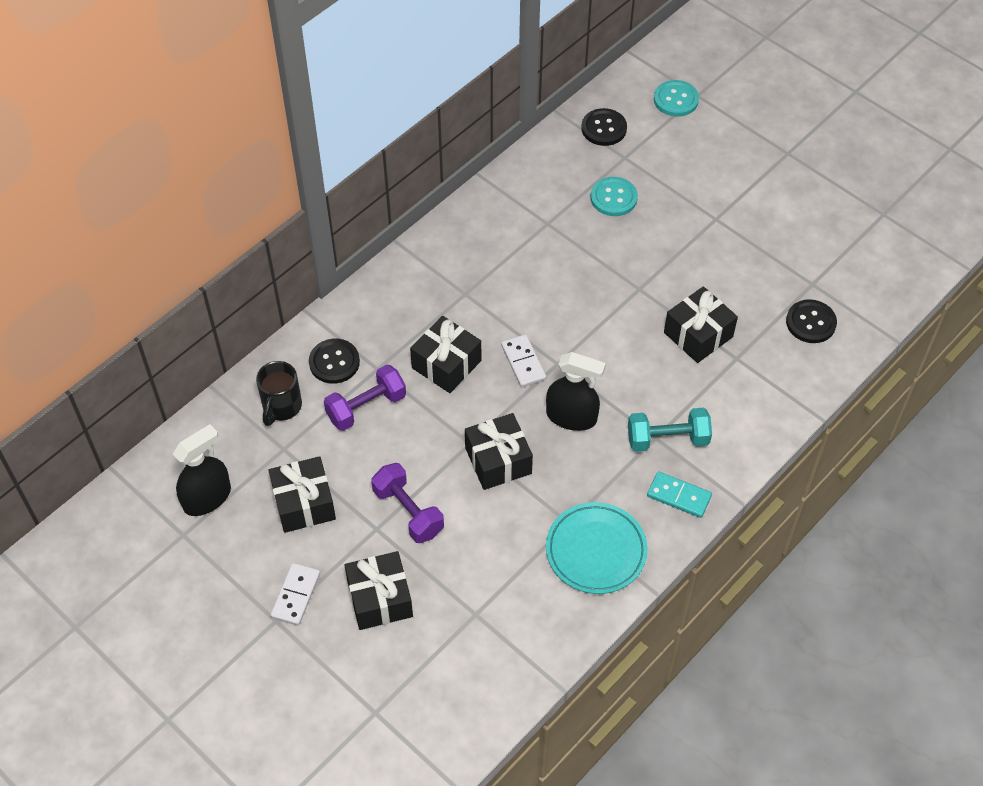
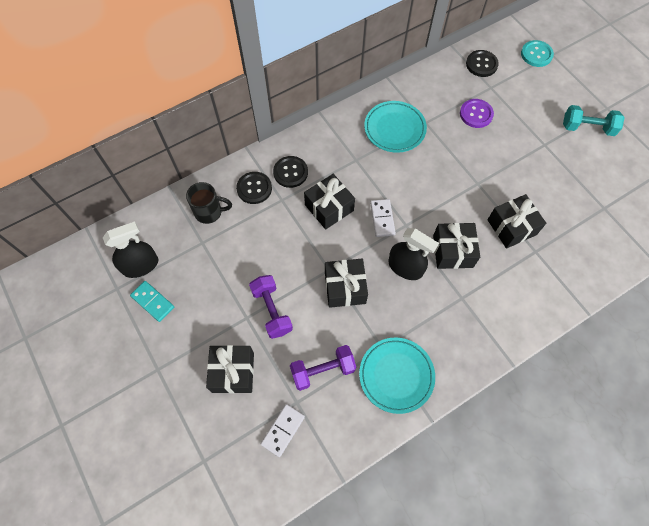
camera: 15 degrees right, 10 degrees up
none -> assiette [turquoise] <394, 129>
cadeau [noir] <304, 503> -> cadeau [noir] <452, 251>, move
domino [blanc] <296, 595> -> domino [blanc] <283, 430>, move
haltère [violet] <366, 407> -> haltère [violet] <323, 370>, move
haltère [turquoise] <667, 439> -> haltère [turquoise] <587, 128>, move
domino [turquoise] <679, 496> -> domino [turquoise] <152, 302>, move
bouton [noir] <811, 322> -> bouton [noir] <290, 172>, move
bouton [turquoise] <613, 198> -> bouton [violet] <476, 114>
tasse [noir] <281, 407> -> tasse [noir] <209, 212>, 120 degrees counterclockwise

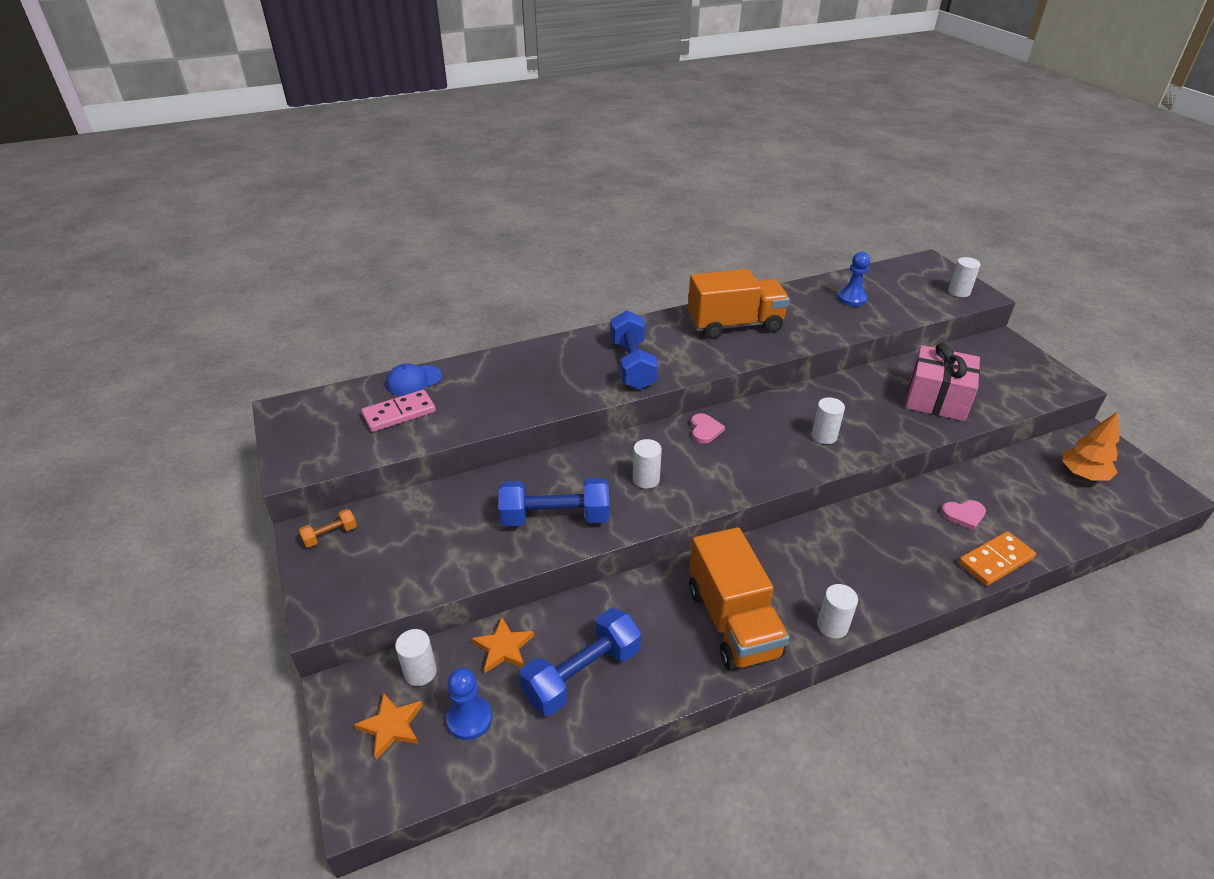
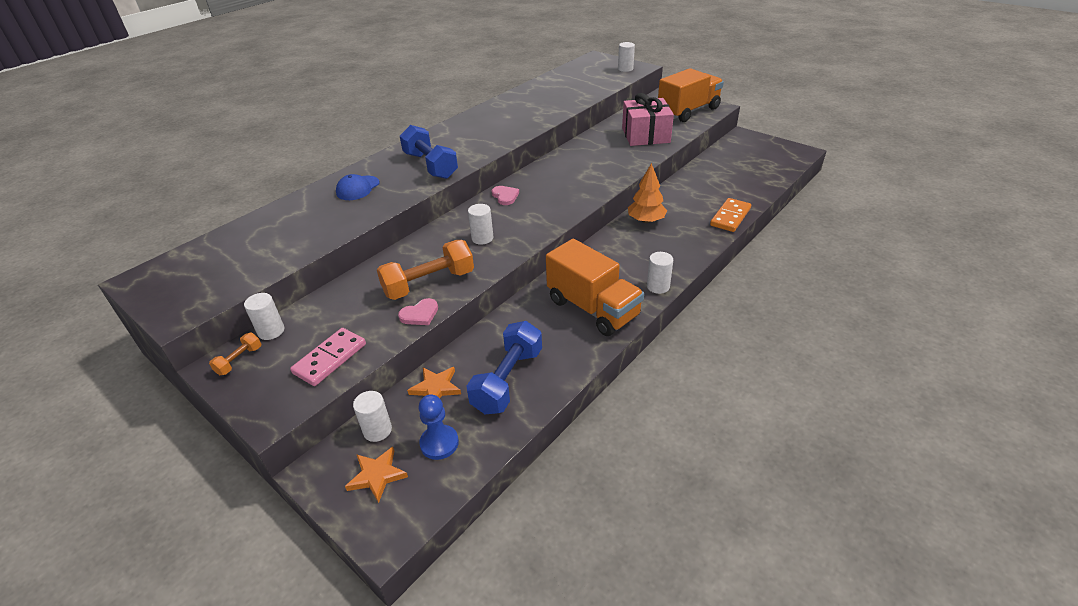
camera: 25 degrees left, 0 degrees up
pion [bleu] <852, 299> -> none
domino [rose] <399, 413> -> domino [rose] <330, 359>, move
casquette [bleu] <413, 381> -> casquette [bleu] <358, 188>, move
camion [orange] <735, 325> -> camion [orange] <688, 111>, move
cylindre [blanc] <824, 436> -> cylindre [blanc] <271, 331>, move
cœur [rose] <964, 515> -> cœur [rose] <420, 314>, move
arbre [orange] <1083, 474> -> arbre [orange] <646, 220>, move
haltère [bleu] <555, 518> -> haltère [orange] <429, 283>

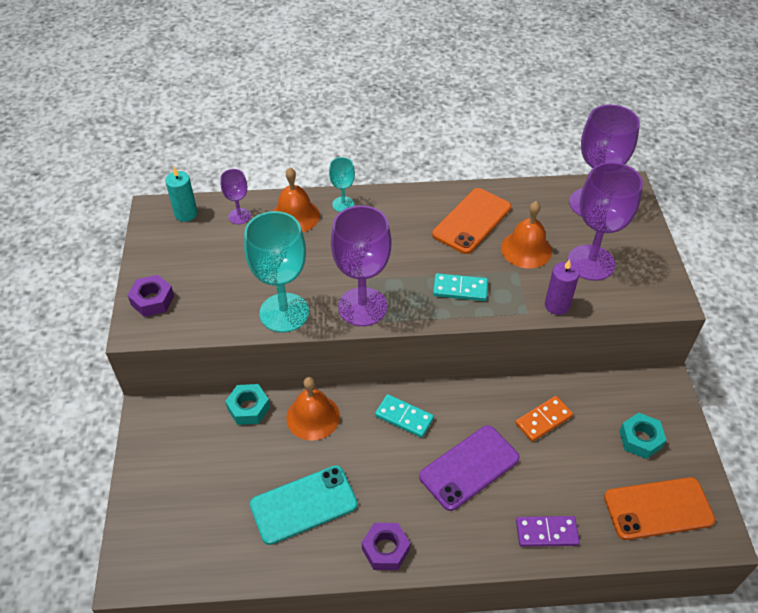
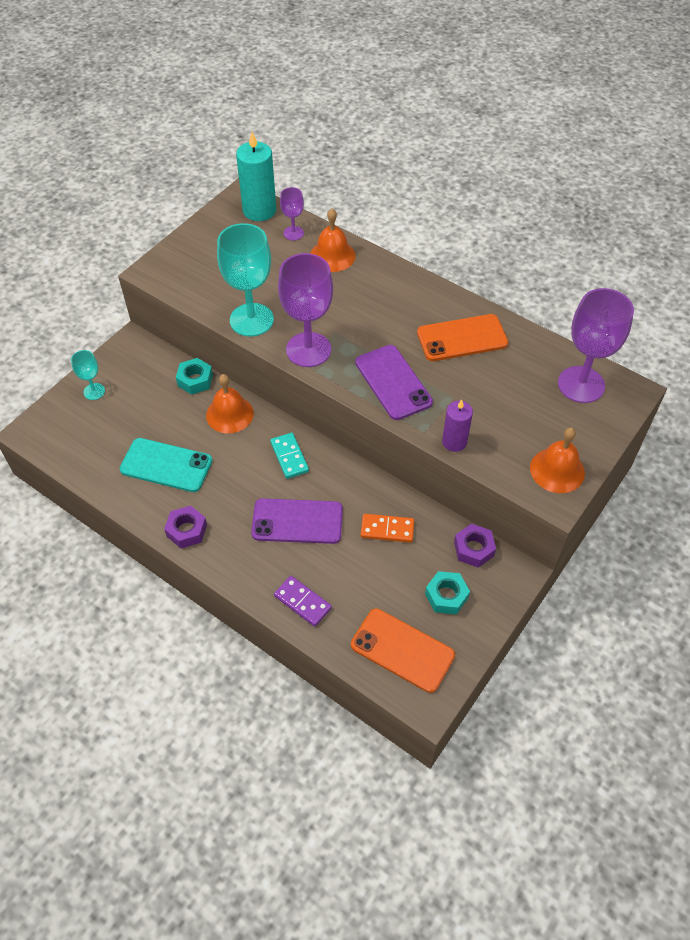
camera: 40 degrees right, 5 degrees up
verre à pied [violet] <591, 263> -> none
écrou [violet] <152, 300> -> écrou [violet] <474, 549>, move
verre à pied [turquoise] <343, 204> -> verre à pied [turquoise] <94, 391>, move
cloche [orange] <526, 249> -> cloche [orange] <557, 470>, move
domino [turquoise] <460, 289> -> téléphone [violet] <393, 382>
bougie [turquoise] <186, 214> -> bougie [turquoise] <259, 210>, x1.64

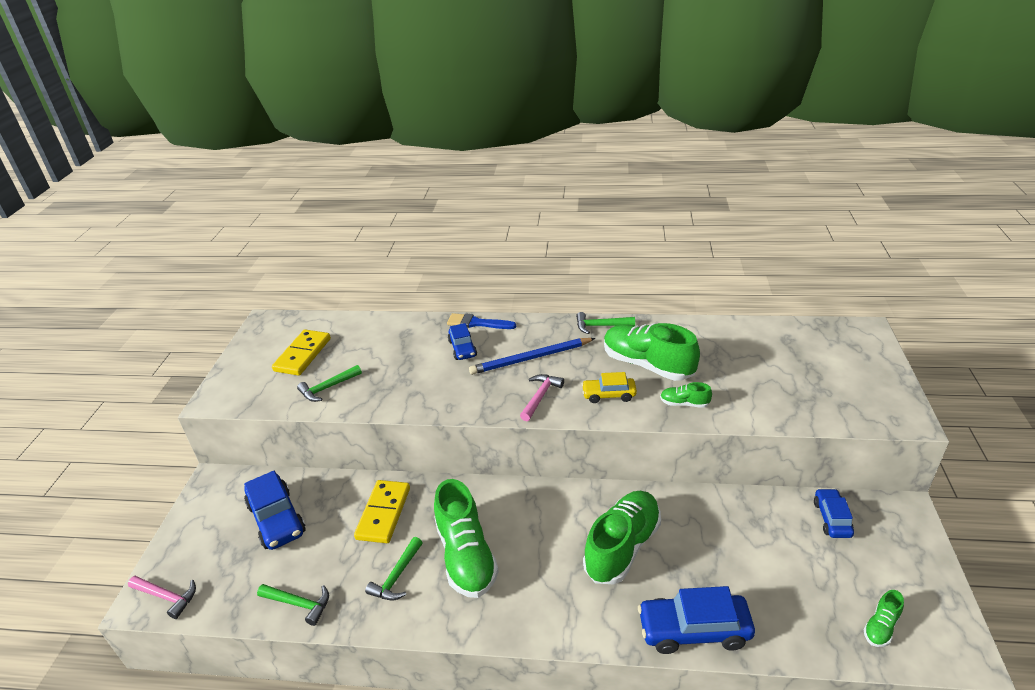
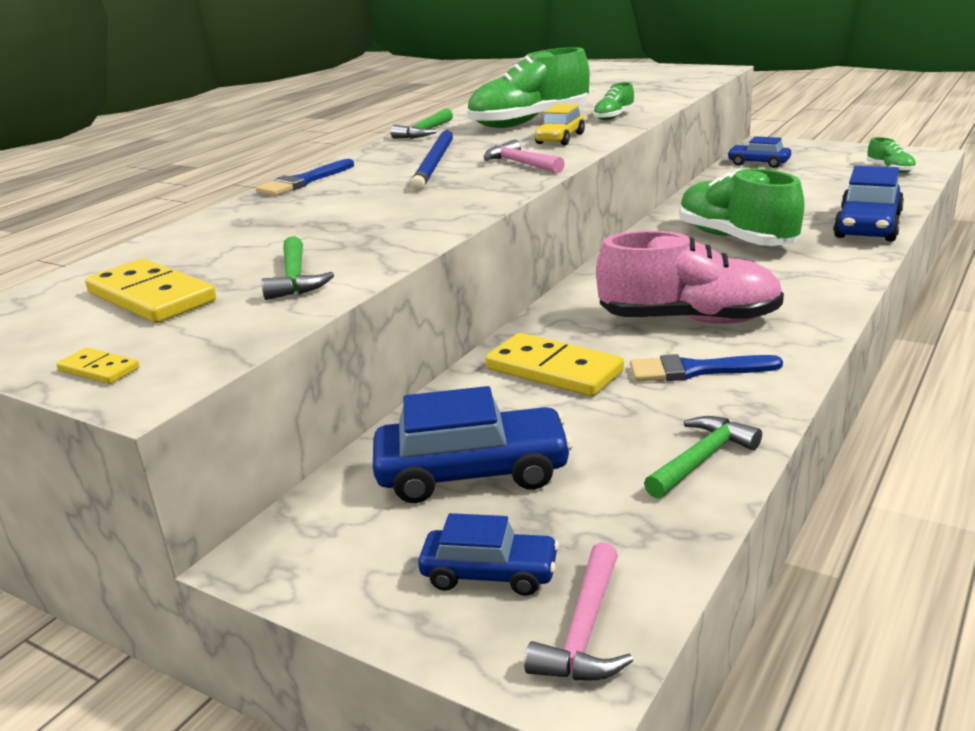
camera: 65 degrees left, 10 degrees down
none -> domino [jaune] <99, 369>
voiture [bleu] <462, 348> -> voiture [bleu] <490, 574>, move
marteau [vert] <397, 576> -> pinceau [bleu] <695, 370>
chaussure [vert] <466, 556> -> chaussure [rose] <689, 320>
marteau [rose] <167, 597> -> marteau [rose] <584, 631>, 150 degrees clockwise

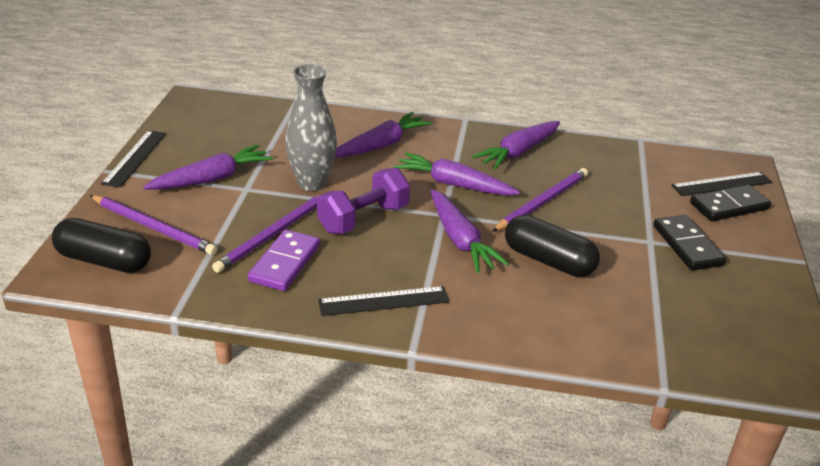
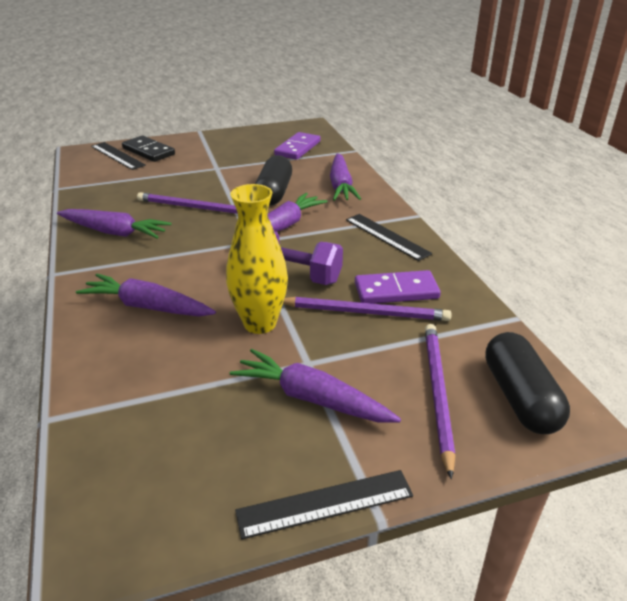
camera: 115 degrees left, 0 degrees up
domino [noir] <687, 245> -> none
none -> domino [violet] <297, 148>
carotte [violet] <454, 184> -> carotte [violet] <341, 185>, move
vase [gris] <312, 183> -> vase [jaune] <260, 323>

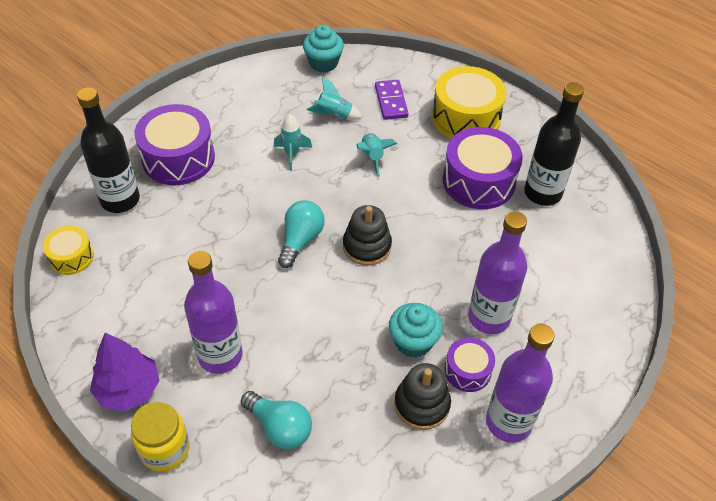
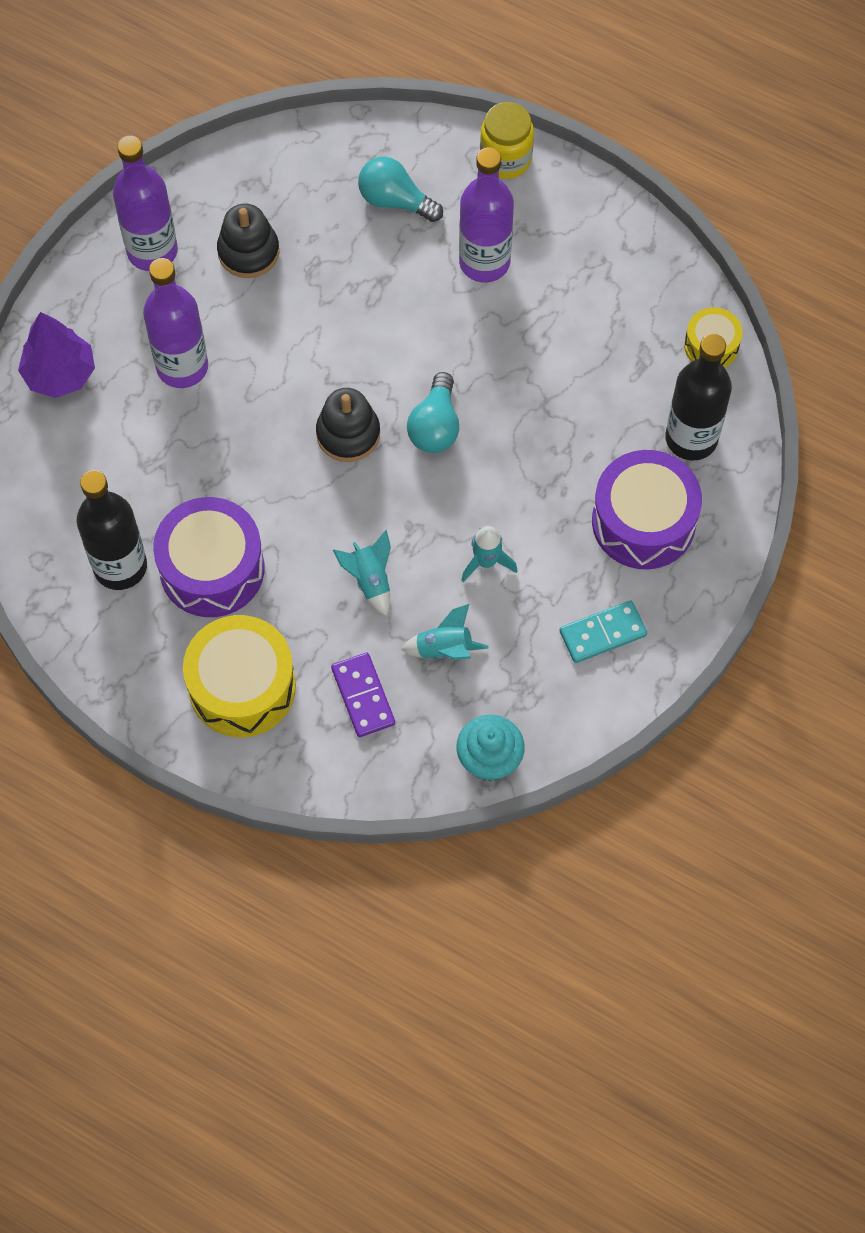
camera: 170 degrees right, 15 degrees up
muffin [turquoise] <413, 341> -> none
tambour [violet] <467, 370> -> none
none -> domino [turquoise] <602, 633>
arbre [violet] <128, 389> -> arbre [violet] <60, 374>, move

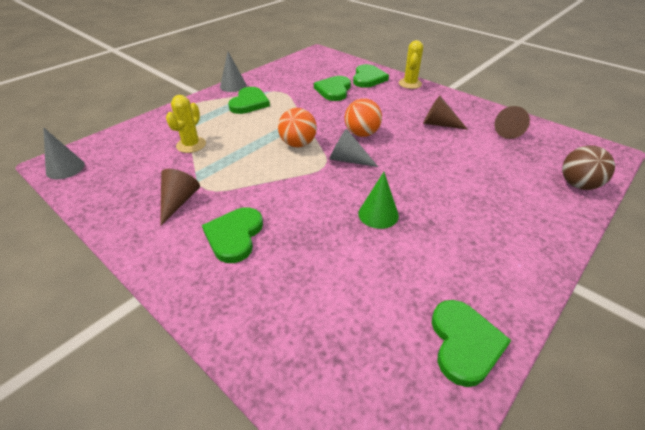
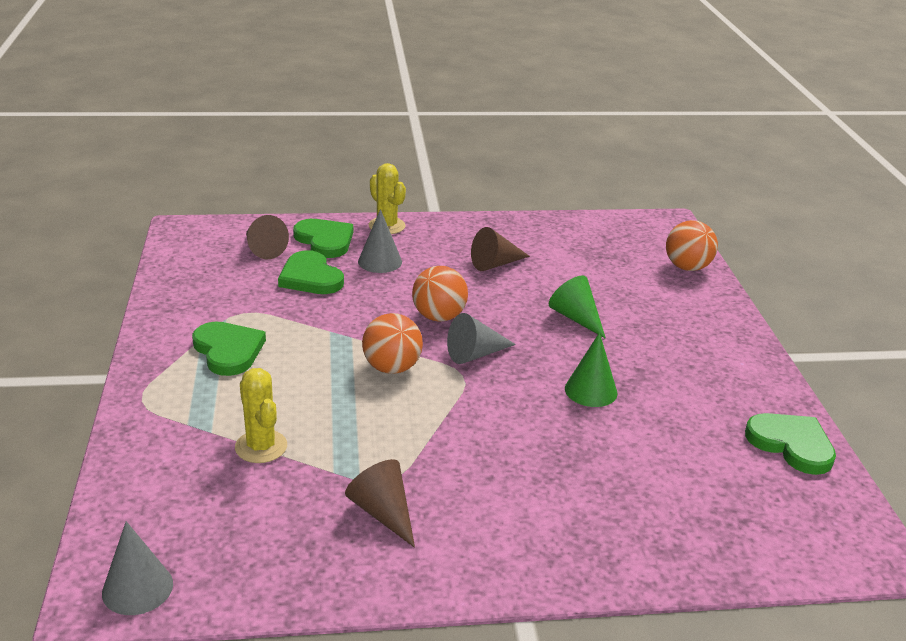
camera: 50 degrees left, 10 degrees down
cœur [vert] <234, 236> -> none
none -> cône [vert] <576, 318>
cône [gris] <233, 86> -> cône [gris] <380, 261>, move
cône [marron] <506, 130> -> cône [marron] <262, 249>, move
balle [marron] <578, 185> -> balle [orange] <687, 267>

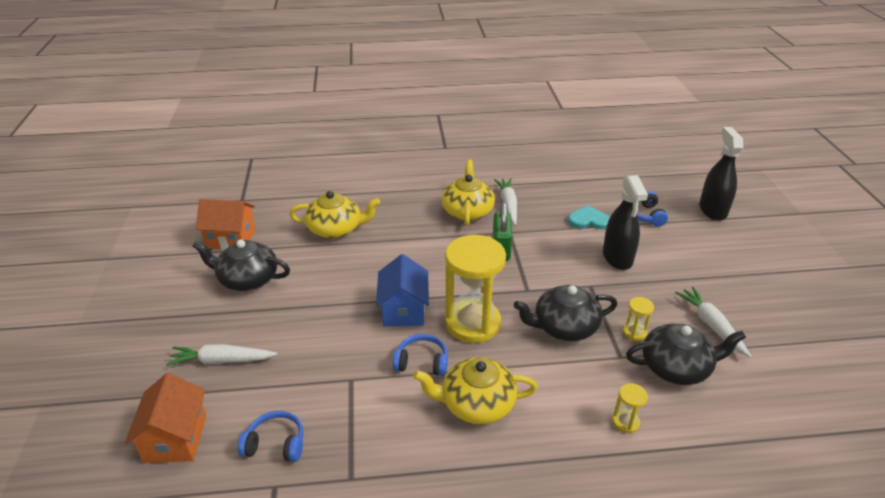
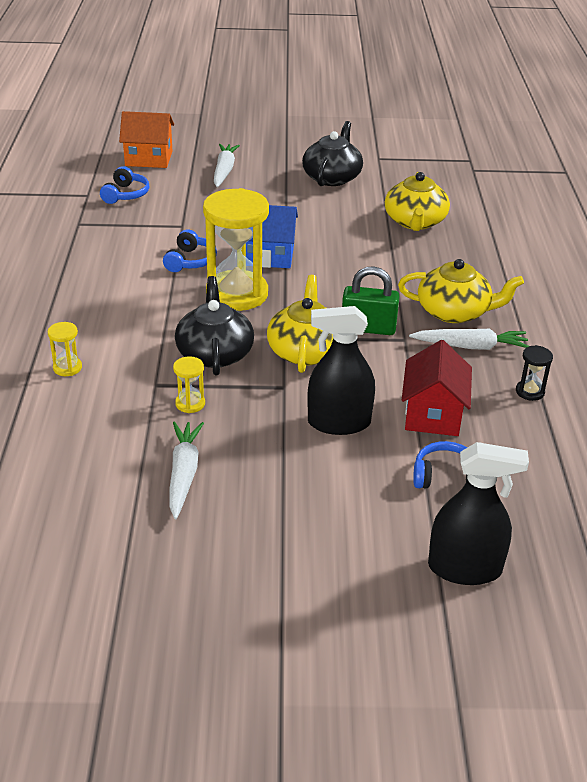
camera: 95 degrees right, 0 degrees up
maison [orange] <231, 238> -> none
théière [noir] <676, 367> -> none
none -> sablier [noir] <530, 392>
théière [jaune] <476, 404> -> théière [jaune] <305, 351>, move
cœur [turquoise] <588, 220> -> maison [rouge] <432, 414>
carotte [blanc] <711, 325> -> carotte [blanc] <184, 474>, 75 degrees counterclockwise

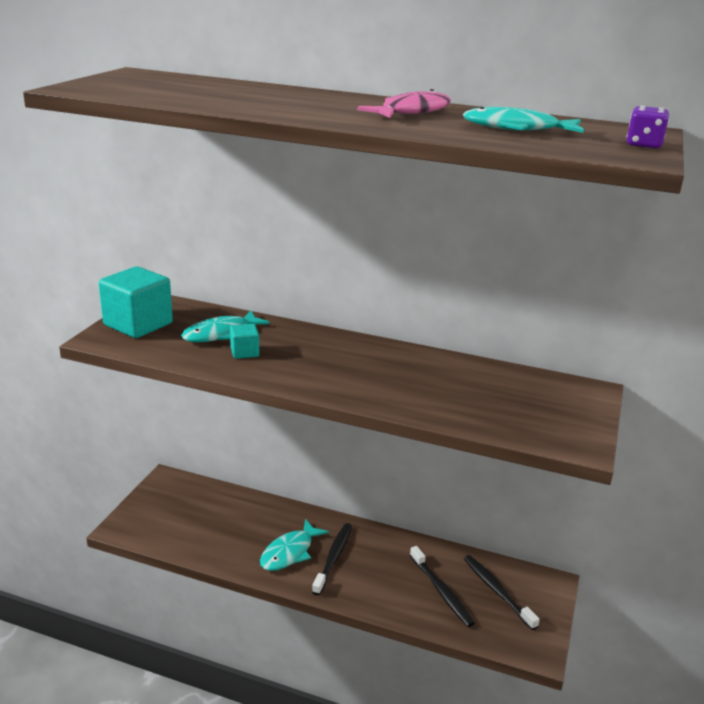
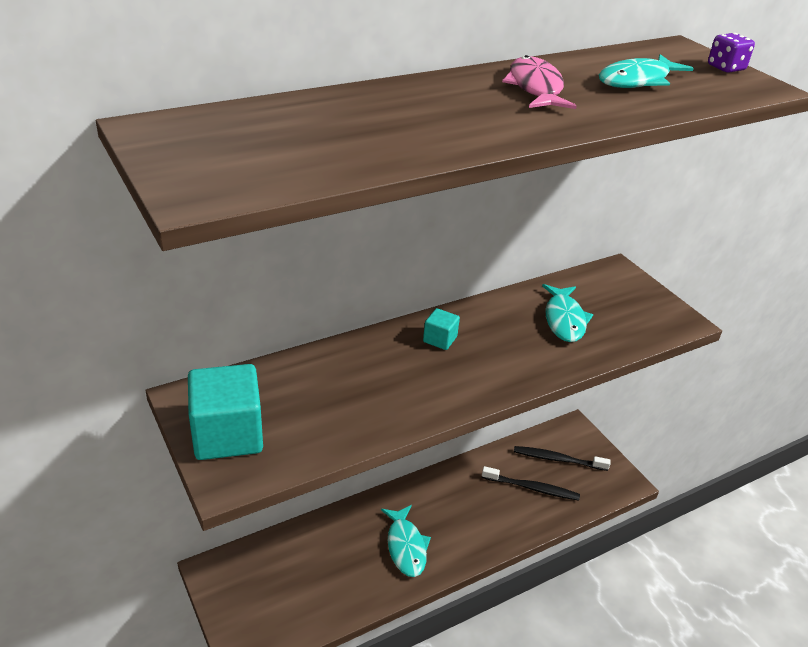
camera: 50 degrees left, 10 degrees up
brosse à dents [noir] <333, 558> -> none
poisson [turquoise] <220, 334> -> poisson [turquoise] <564, 320>, move
cube [turquoise] <244, 352> -> cube [turquoise] <440, 339>, move

